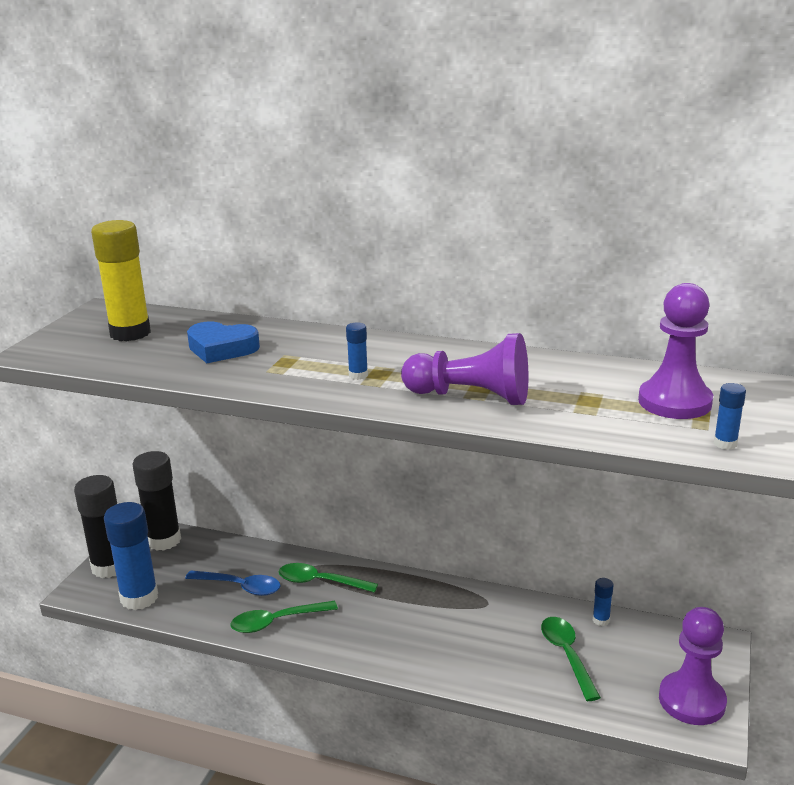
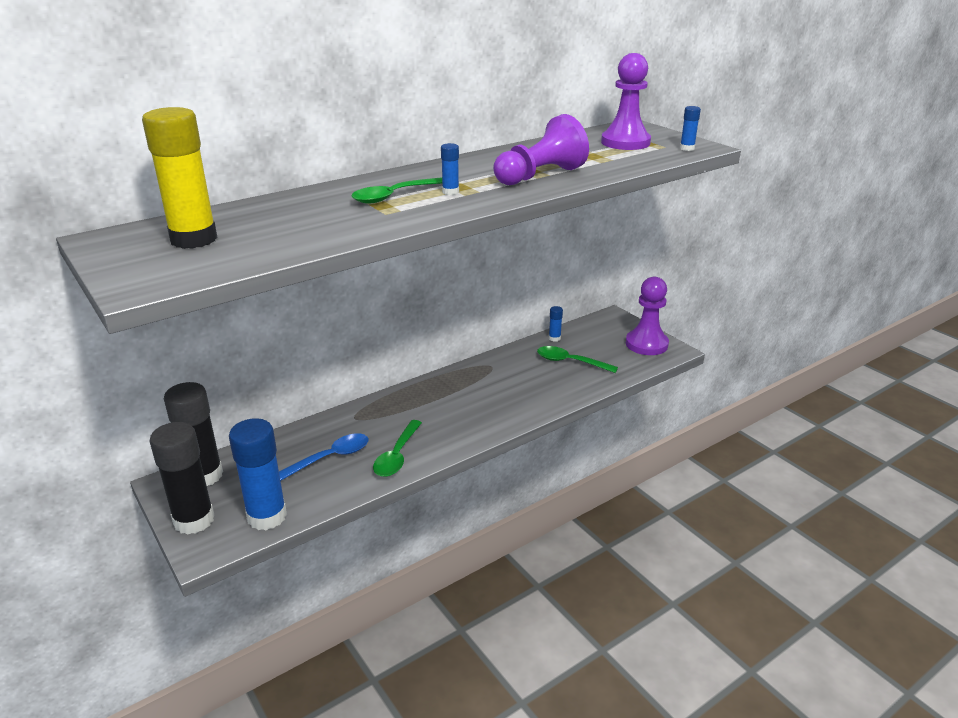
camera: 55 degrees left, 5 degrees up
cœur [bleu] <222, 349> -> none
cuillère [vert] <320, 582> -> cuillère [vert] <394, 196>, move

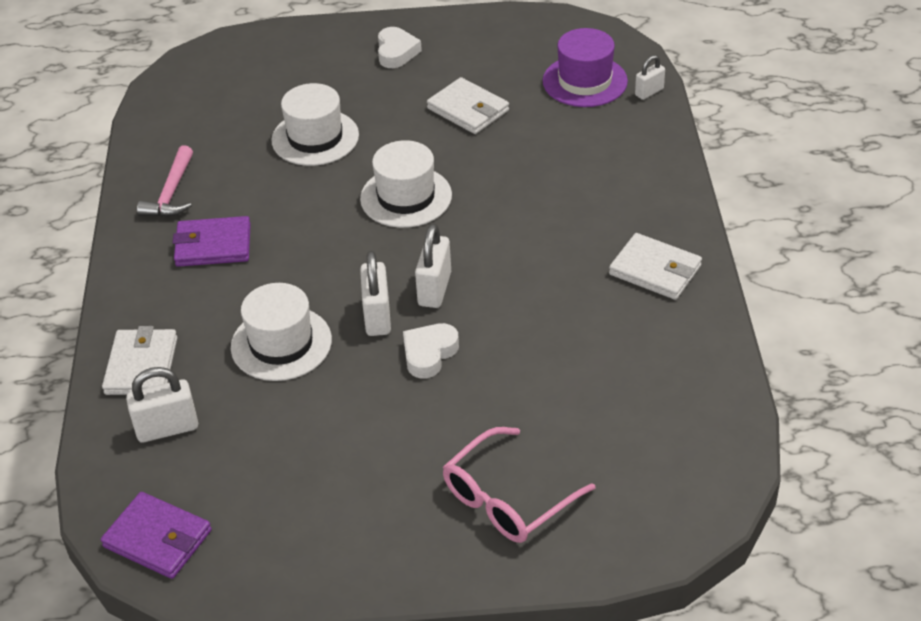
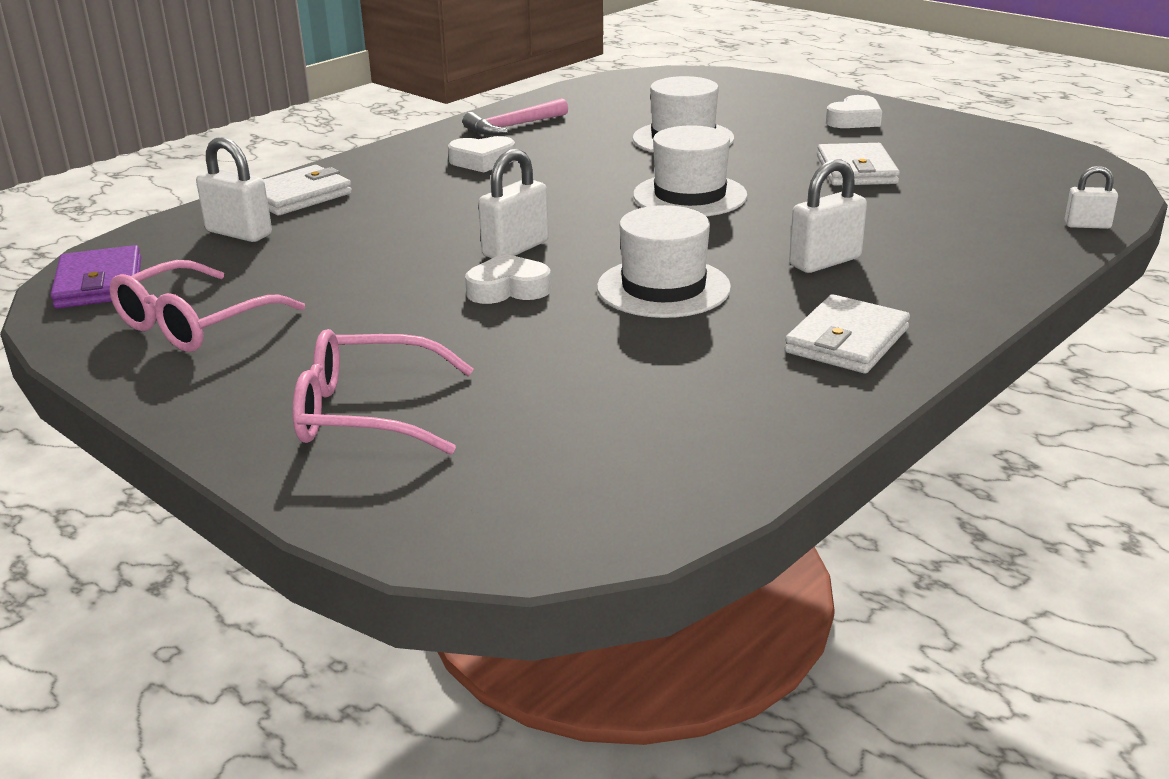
camera: 45 degrees right, 15 degrees down
chapeau [violet] <585, 81> -> none
none -> lunettes [rose] <193, 324>
chapeau [blanc] <281, 343> -> chapeau [blanc] <663, 288>, move
cadenas [blanc] <434, 289> -> cadenas [blanc] <825, 262>, move
portefeuille [violet] <213, 245> -> cœur [blanc] <482, 161>
portefeuille [blanc] <655, 270> -> portefeuille [blanc] <847, 340>, 45 degrees clockwise

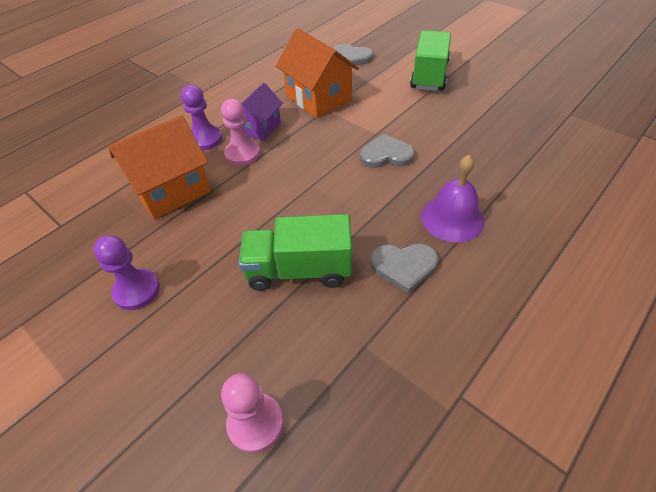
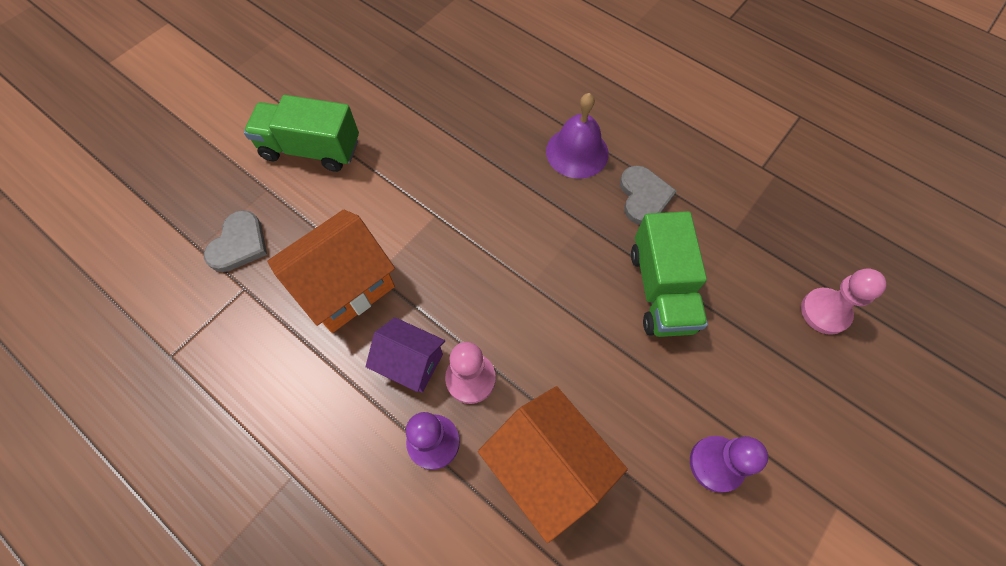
camera: 95 degrees left, 15 degrees up
cœur [gris] <386, 155> -> none

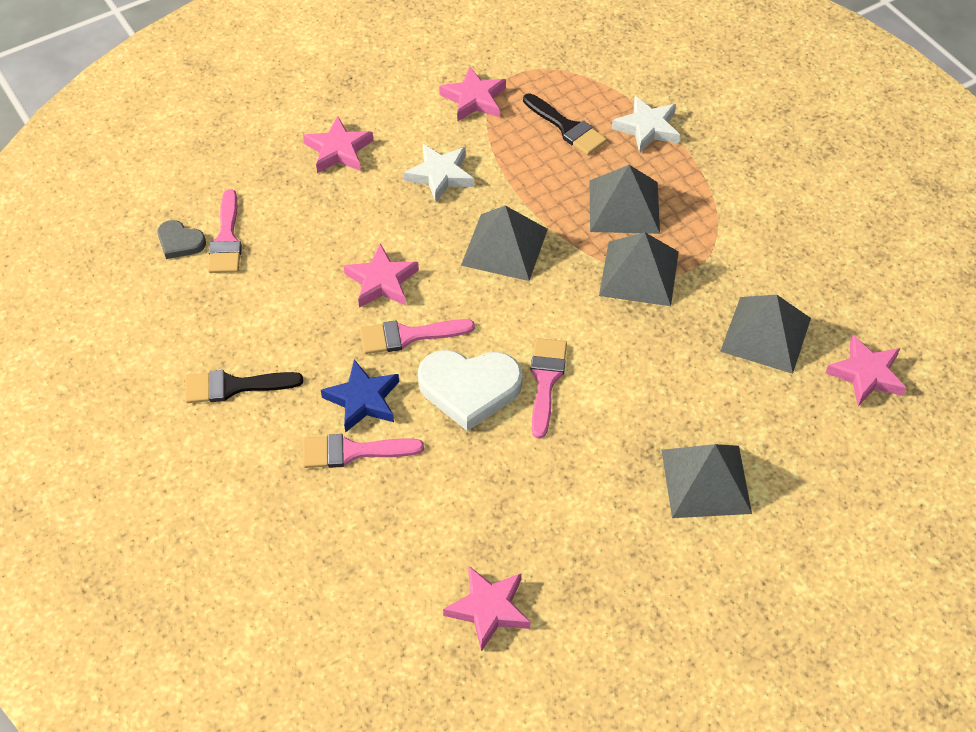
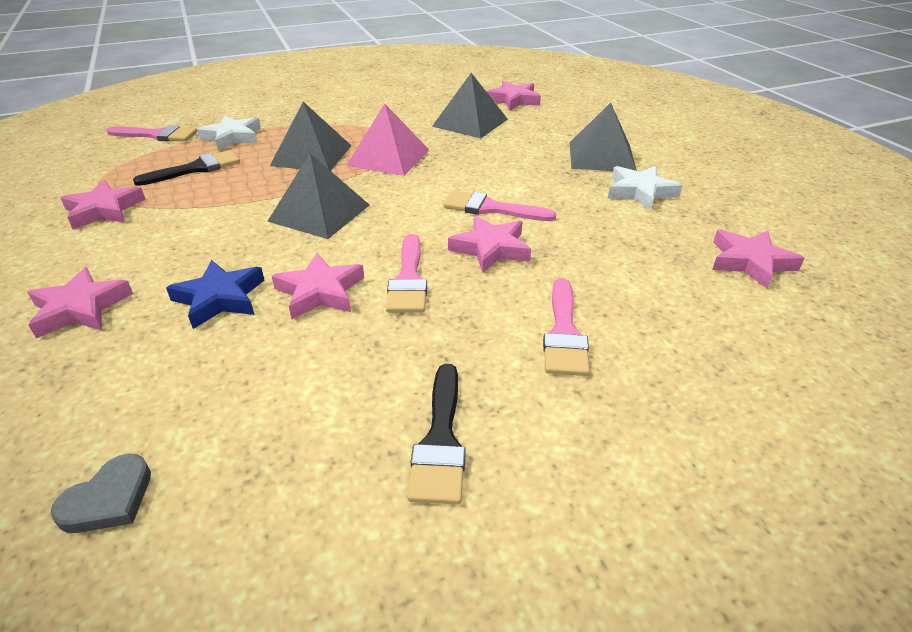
camera: 80 degrees left, 15 degrees down
pinceau [rose] <226, 239> -> pinceau [rose] <158, 135>, move
étoile [bleu] <363, 400> -> étoile [bleu] <220, 298>, move
étoile [blanc] <440, 175> -> étoile [blanc] <640, 192>, move
cœur [blanc] <469, 389> -> étoile [rose] <491, 248>
pyramide [gris] <639, 273> -> pyramide [rose] <388, 157>

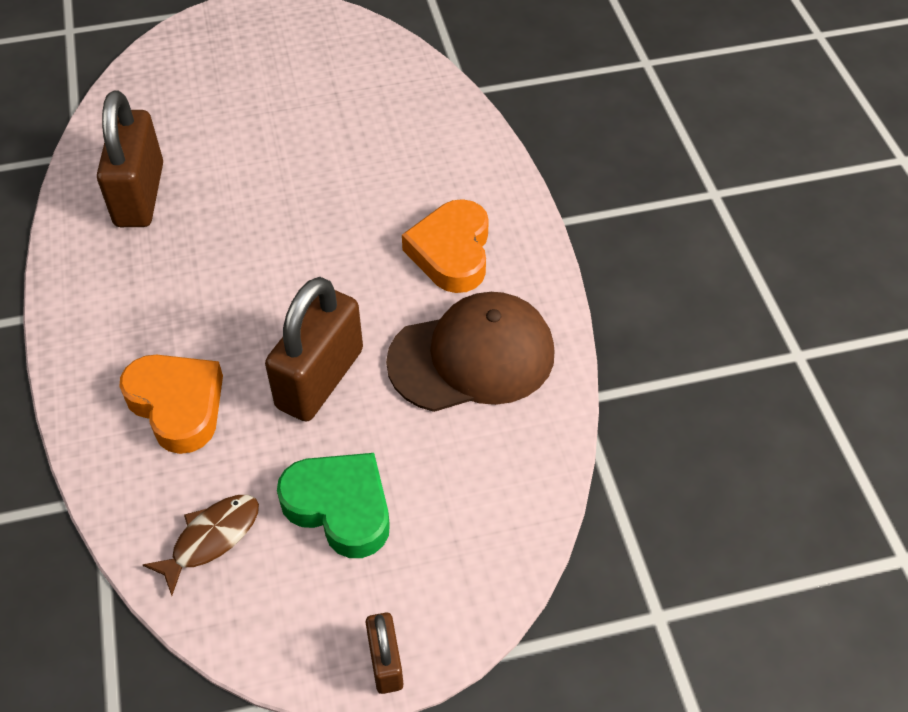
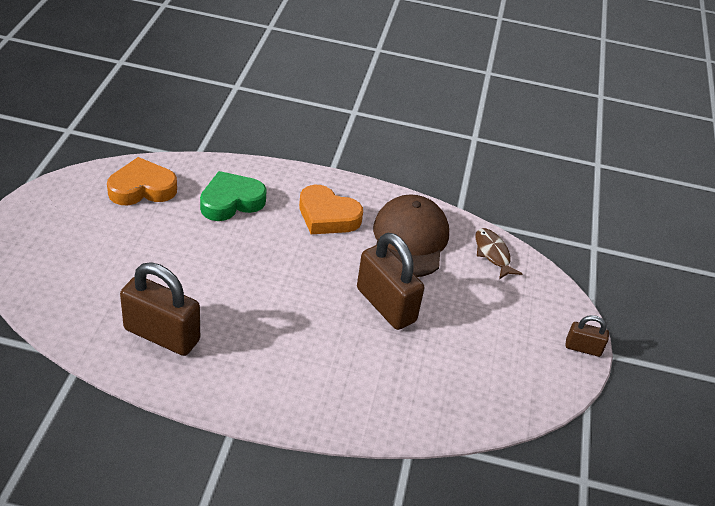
camera: 70 degrees left, 10 degrees down
cœur [orange] <177, 405> -> cœur [orange] <142, 188>, move
poisson [marron] <211, 539> -> poisson [marron] <493, 254>, move
cœur [vert] <340, 507> -> cœur [vert] <231, 201>, move

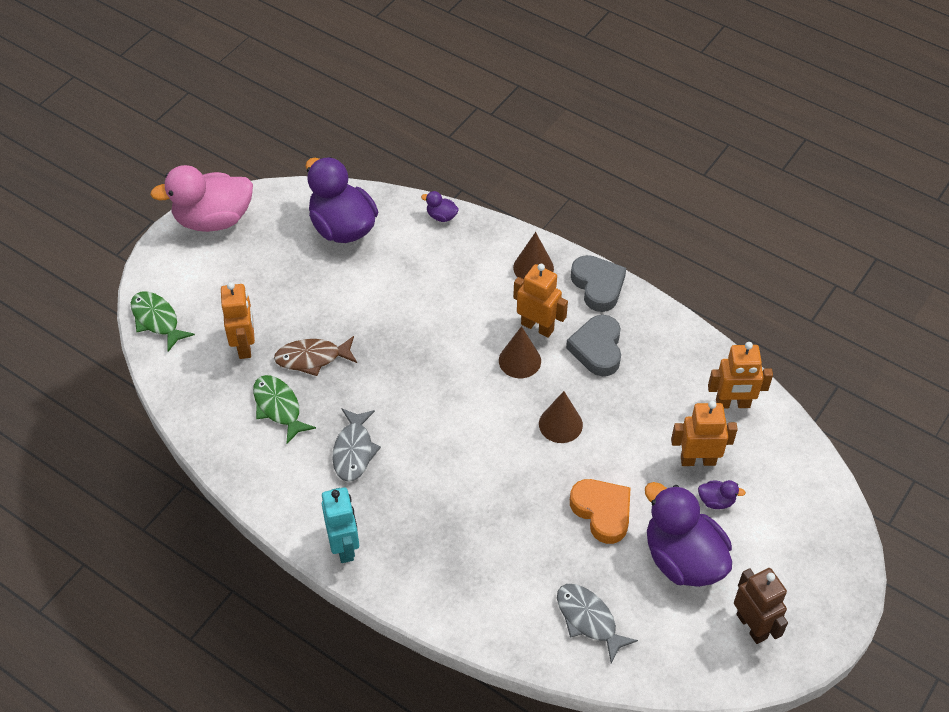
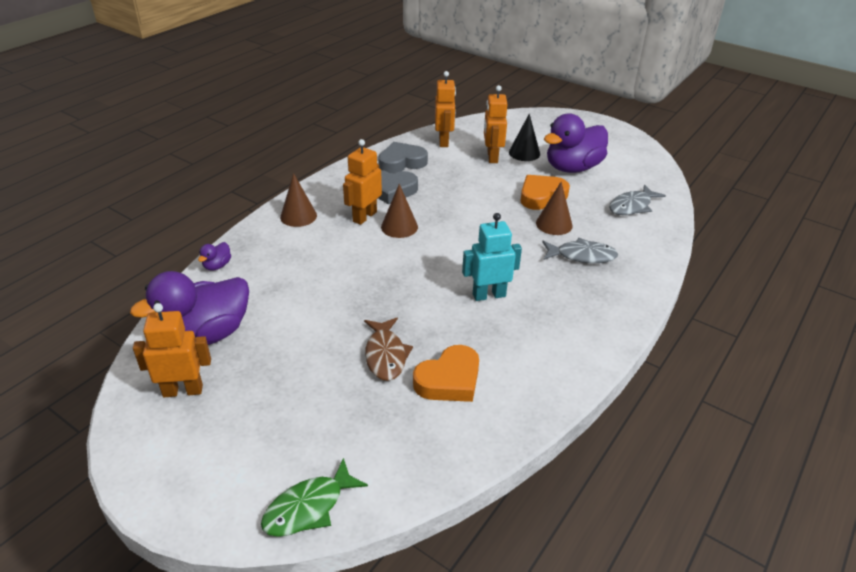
camera: 90 degrees left, 15 degrees down
canard [rose] <213, 219> -> none
robot [marron] <752, 626> -> none
robot [orange] <245, 345> -> robot [orange] <183, 390>, move
robot [turquoise] <344, 546> -> robot [turquoise] <489, 295>, move
poisson [gris] <354, 451> -> poisson [gris] <582, 256>, move
cône [marron] <560, 424> -> cône [marron] <554, 224>, move
cœur [gris] <598, 286> -> cœur [gris] <401, 162>, move
poisson [vert] <278, 407> -> cœur [orange] <449, 380>
canard [violet] <716, 501> -> cône [noir] <524, 153>

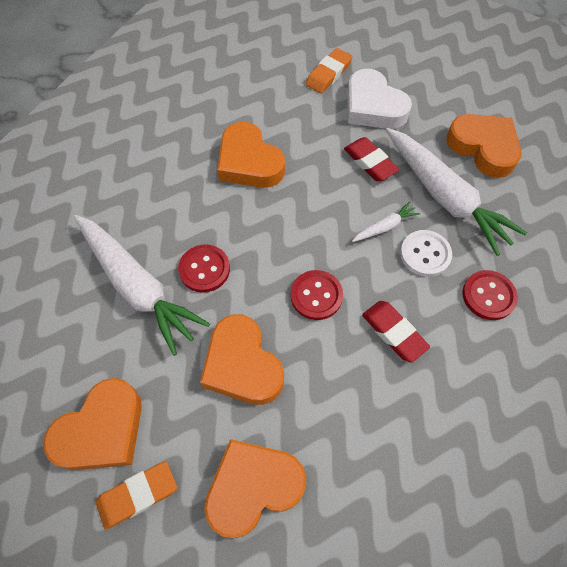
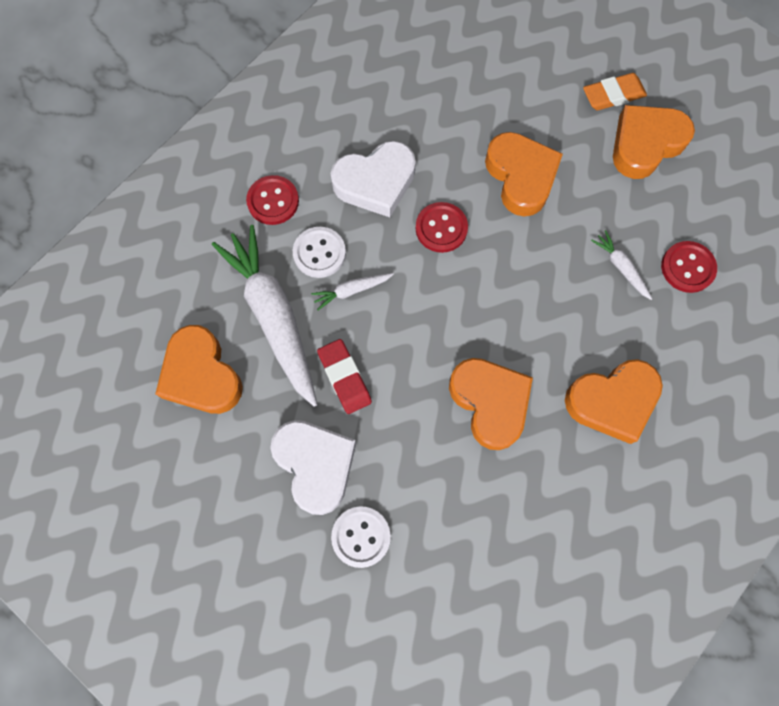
camera: 170 degrees left, 10 degrees up
bouton [rouge] <204, 269> -> bouton [rouge] <687, 268>, move
cœur [orange] <253, 487> -> cœur [orange] <612, 401>, move
gomme [orange] <328, 74> -> bouton [blanc] <361, 536>
gomme [rouge] <394, 332> -> cœur [blanc] <375, 182>
carotte [blanc] <137, 285> -> carotte [blanc] <621, 268>, x0.43

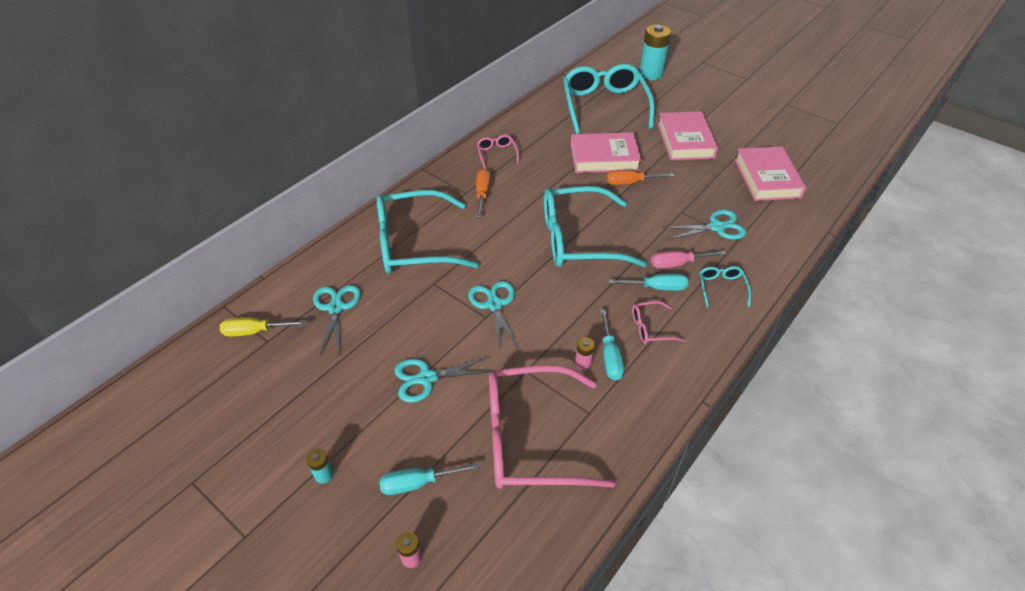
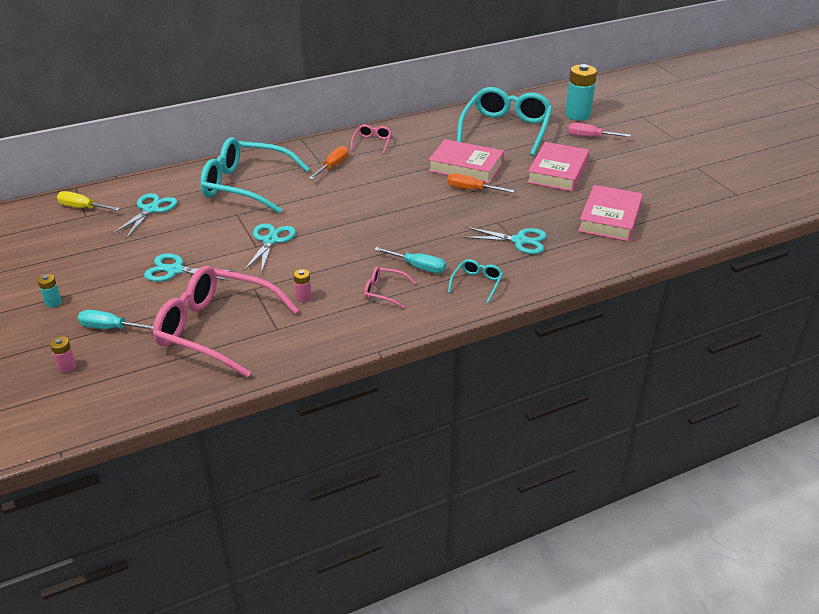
camera: 25 degrees right, 10 degrees down
lunettes [turquoise] <578, 239> -> none
tournevis [turquoise] <610, 356> -> none
tournevis [rose] <677, 264> -> tournevis [rose] <590, 137>, move

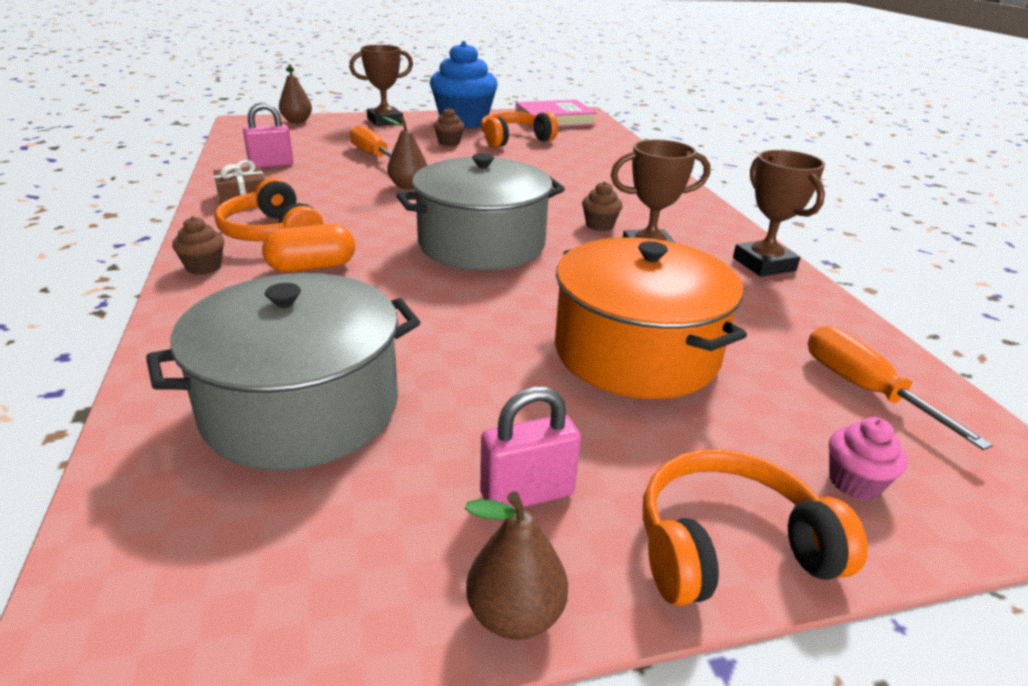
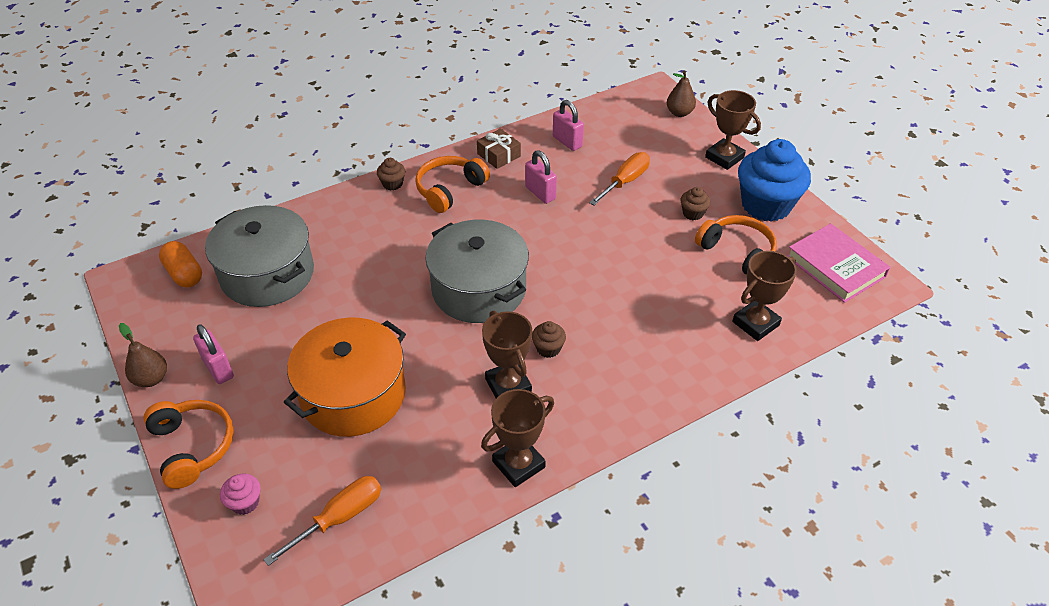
camera: 75 degrees right, 15 degrees up
poire [marron] <408, 186> -> none
none -> cadenas [rose] <540, 193>
none -> trophée [marron] <755, 323>
gélule [orange] <312, 267> -> gélule [orange] <184, 274>, move

